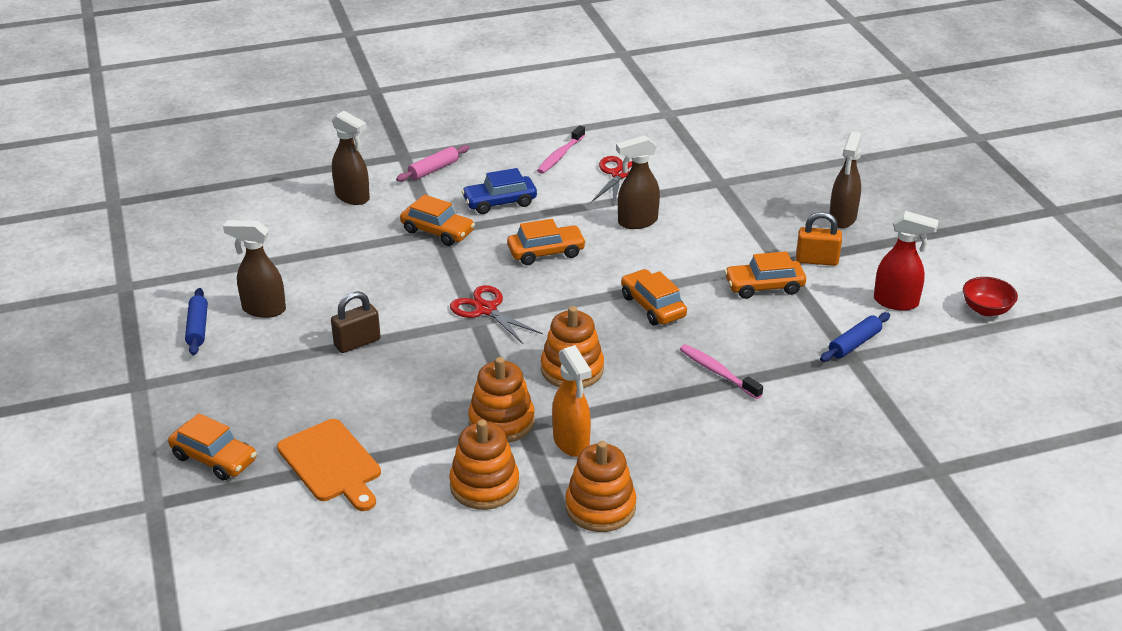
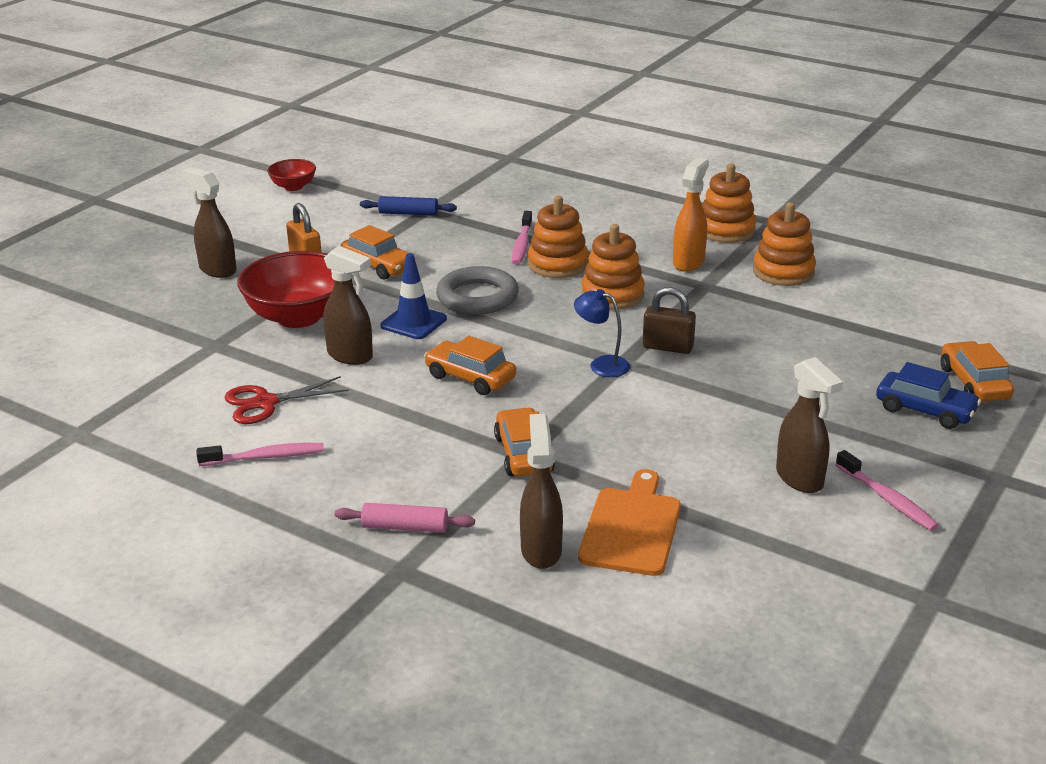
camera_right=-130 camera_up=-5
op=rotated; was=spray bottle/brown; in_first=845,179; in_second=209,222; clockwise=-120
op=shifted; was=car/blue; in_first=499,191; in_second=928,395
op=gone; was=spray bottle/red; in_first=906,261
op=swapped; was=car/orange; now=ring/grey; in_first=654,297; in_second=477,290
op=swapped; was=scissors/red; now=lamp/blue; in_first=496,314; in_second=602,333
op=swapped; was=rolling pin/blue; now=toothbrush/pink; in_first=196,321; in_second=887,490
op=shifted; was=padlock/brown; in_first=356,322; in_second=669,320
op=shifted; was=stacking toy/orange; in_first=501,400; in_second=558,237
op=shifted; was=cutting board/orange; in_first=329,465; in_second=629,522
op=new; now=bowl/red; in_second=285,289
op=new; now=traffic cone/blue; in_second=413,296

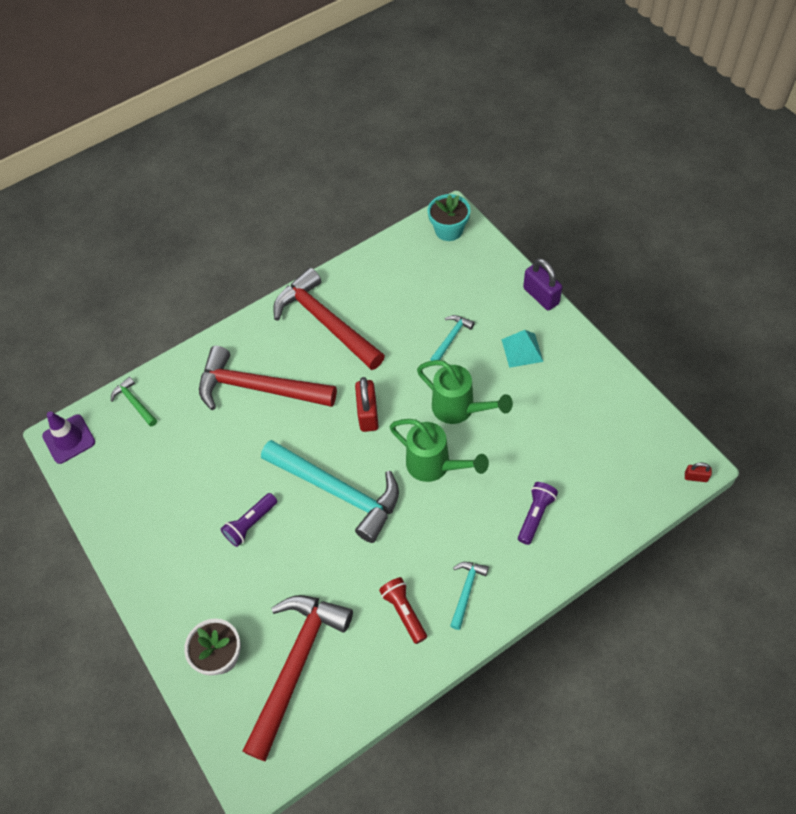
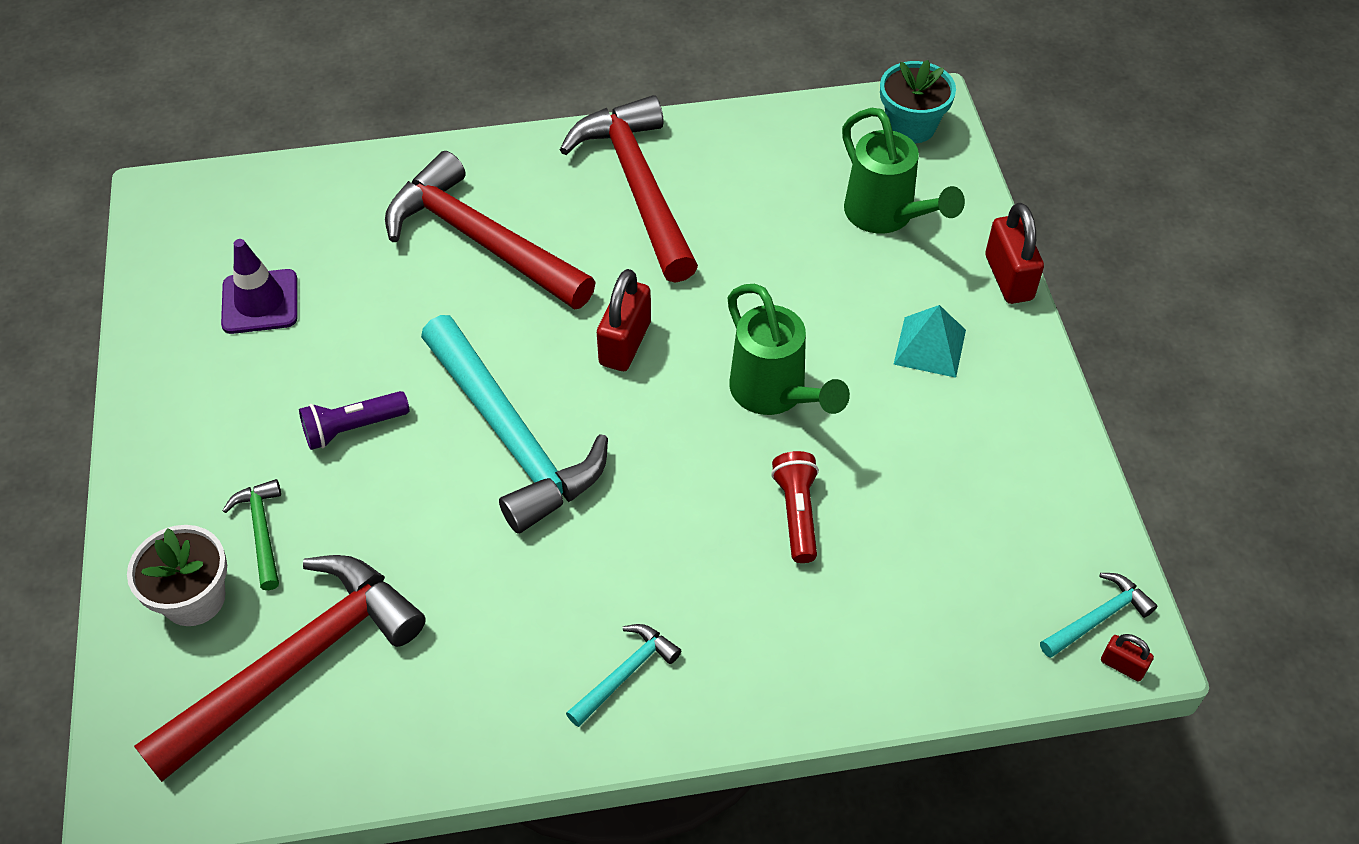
camera_right=20 camera_up=-5
op=repainted; was=padlock/purple; now=padlock/red; in_first=542,284; in_second=1014,253
op=shifted; was=hammer/turquoise; in_first=452,338; in_second=1098,615
op=shifted; was=hammer/green; in_first=134,401; in_second=251,534
op=shifted; was=traffic cone/purple; in_first=68,437; in_second=259,286
op=shifted; was=watering can/green; in_first=439,450; in_second=903,171
op=gone; was=flashlight/purple; in_first=538,513
op=shifted; was=flashlight/red; in_first=403,610; in_second=795,507

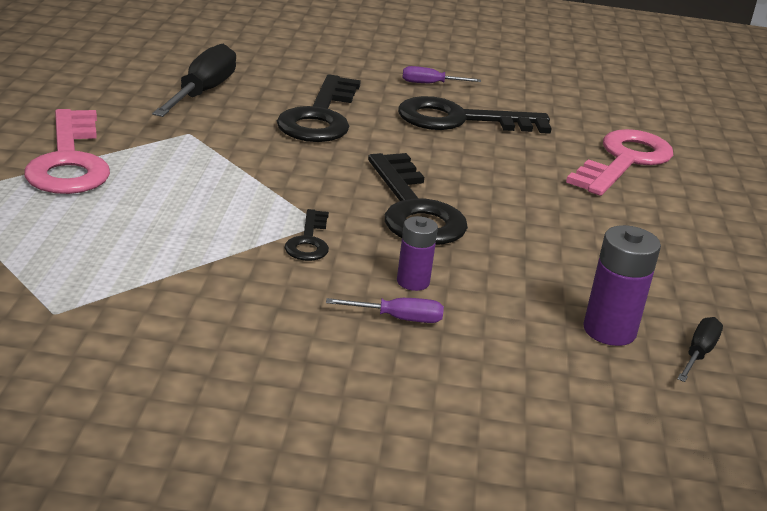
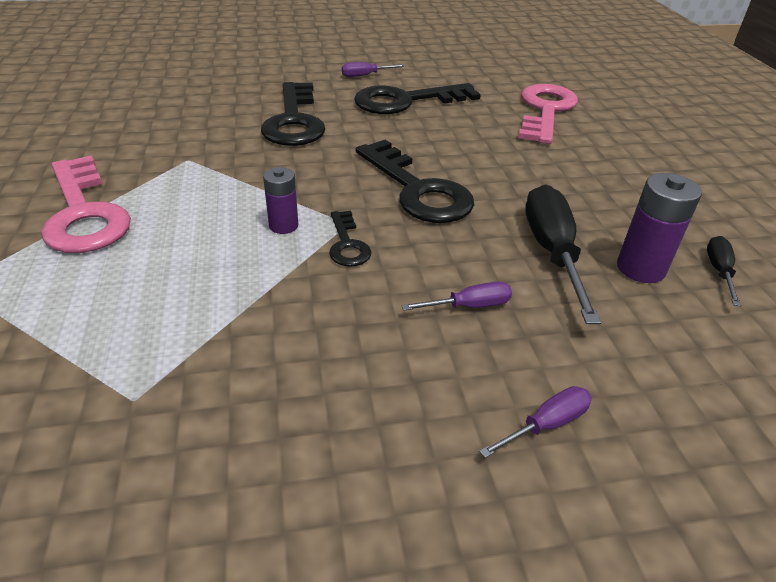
camera_right=-15 camera_up=10
op=shifted; was=screwdriver/black; in_first=194,80; in_second=563,254
op=shifted; was=battery/purple; in_first=417,253; in_second=280,200
op=new; now=screwdriver/purple; in_second=535,422

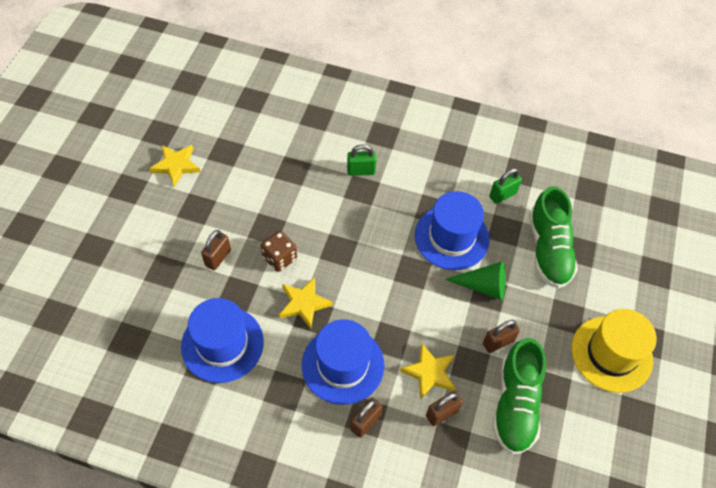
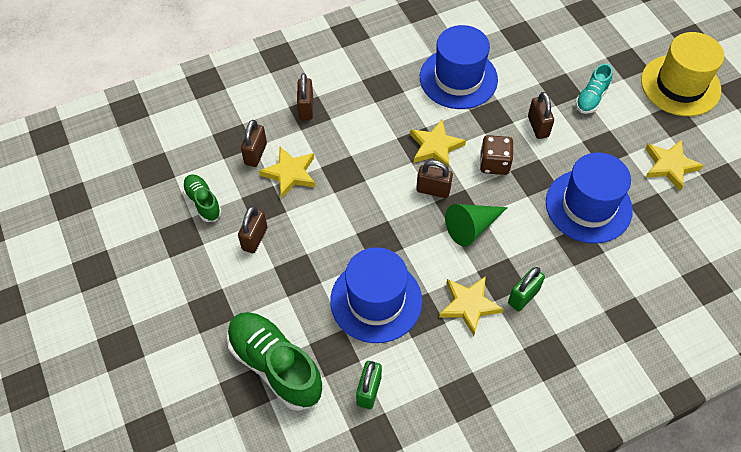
camera_right=140 camera_up=0
op=shifted; was=cone/green; in_first=475,280; in_second=476,225
op=shifted; was=hat/yellow; in_first=614,351; in_second=682,74
op=shifted; was=hat/blue; in_first=343,362; in_second=589,198
op=scaled; was=shoe/green; in_first=519,396; in_second=202,198; ratio=0.54
op=new; now=shoe/turquoise; in_second=594,88
op=new; now=padlock/brown; in_second=434,179
op=new; now=star/yellow; in_second=471,306

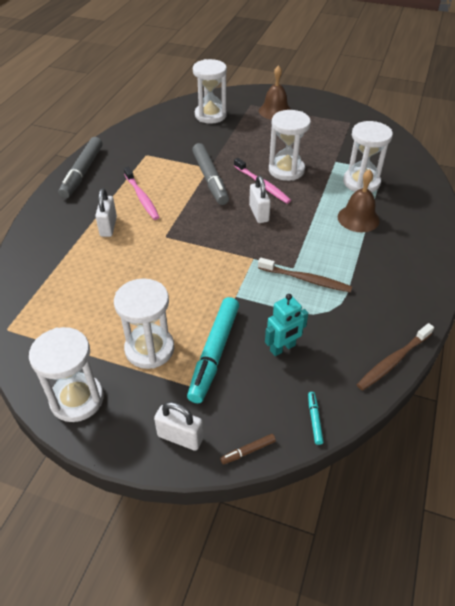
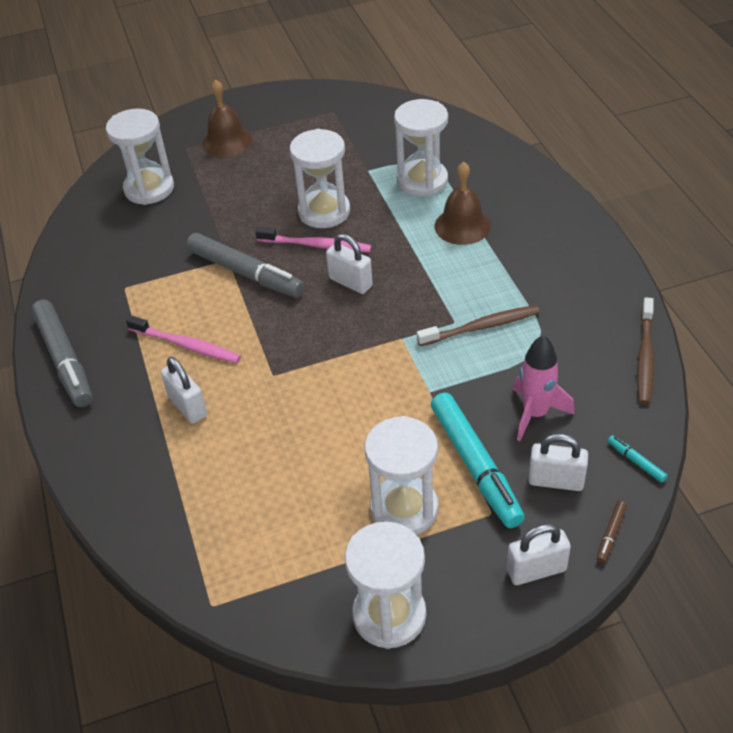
camera_right=-35 camera_up=0
op=swapped; was=robot/turquoise; now=rocket/pink; in_first=286,325; in_second=543,388
op=new; now=padlock/white; in_second=558,462

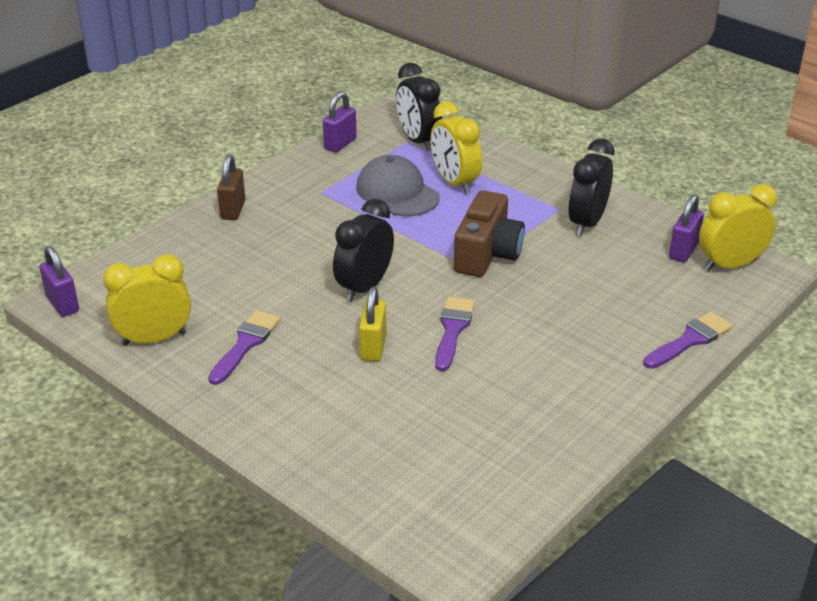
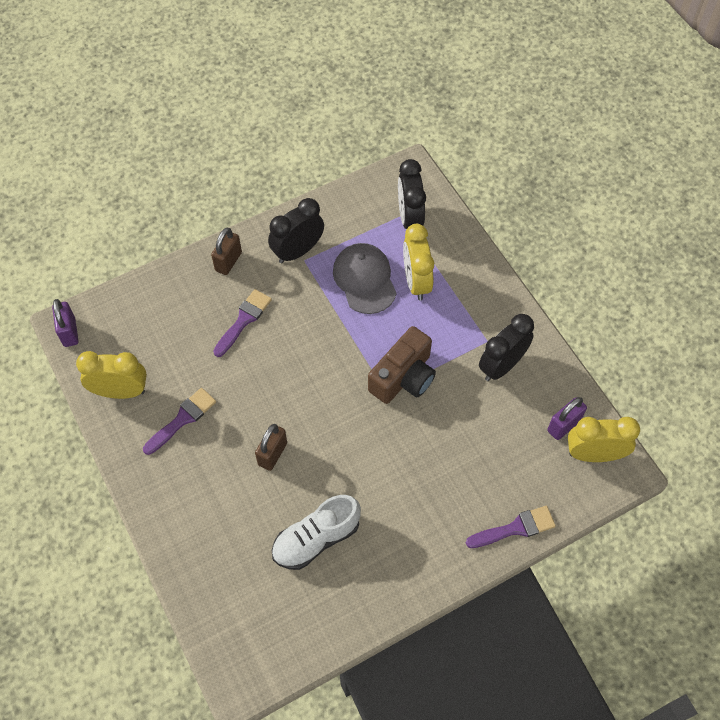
camera_right=20 camera_up=25
op=gone; was=padlock/purple; in_first=340,122
op=shifted; was=clock/black; in_first=363,250; in_second=296,230
op=repainted; was=padlock/yellow; now=padlock/brown; in_first=373,324; in_second=271,447
op=shifted; was=brush/purple; in_first=455,333; in_second=242,323
op=new; now=shoe/white; in_second=316,532

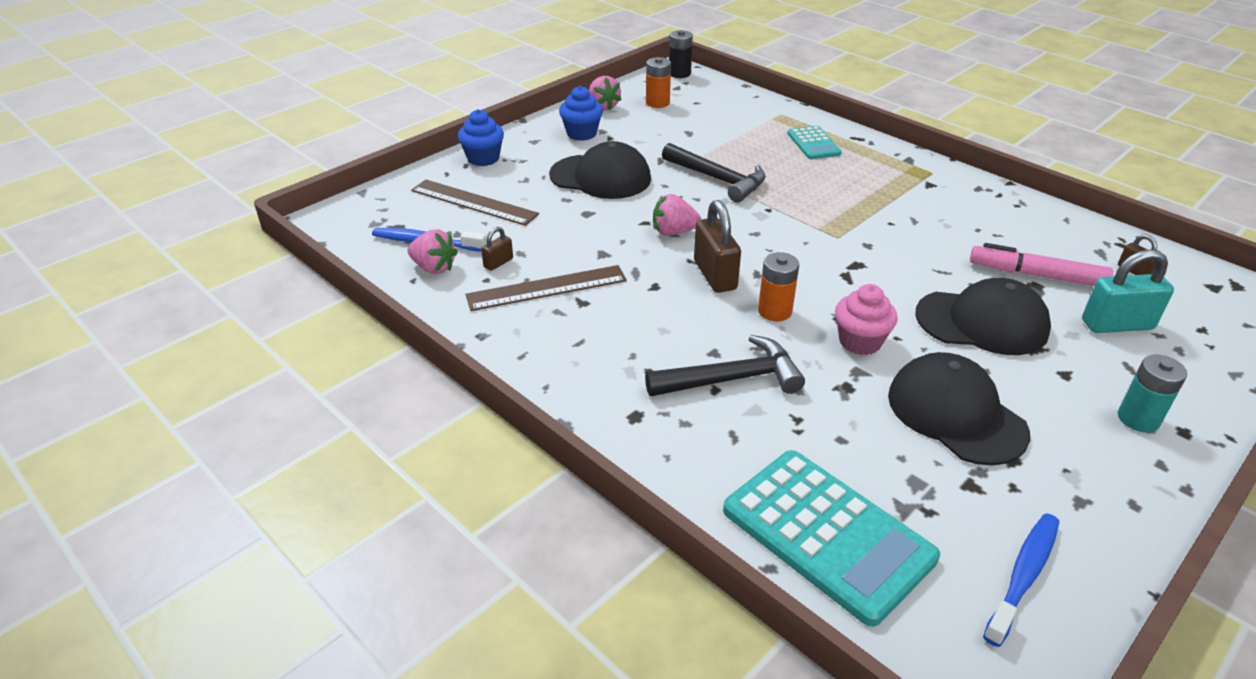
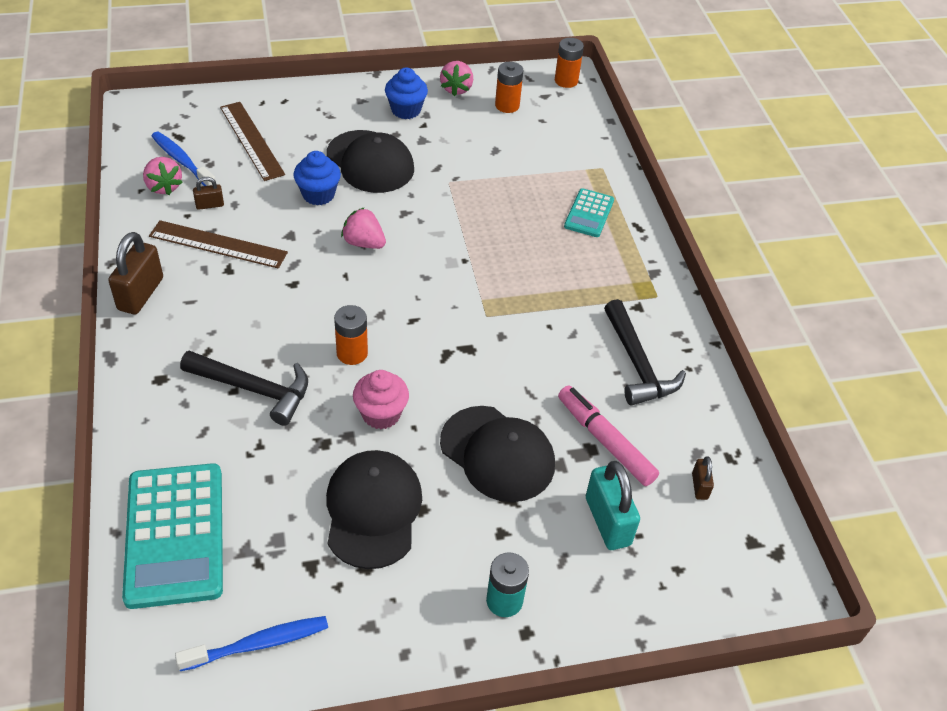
camera_right=30 camera_up=10
op=repainted; was=battery/black; now=battery/orange; in_first=681,54; in_second=569,63
op=shifted; was=cupcake/blue; in_first=481,137; in_second=317,178
op=shifted; was=hammer/black; in_first=714,173; in_second=645,352
op=shifted; was=padlock/brown; in_first=717,246; in_second=135,273
op=rotated; was=padlock/turquoise; in_first=1128,291; in_second=613,505; clockwise=45

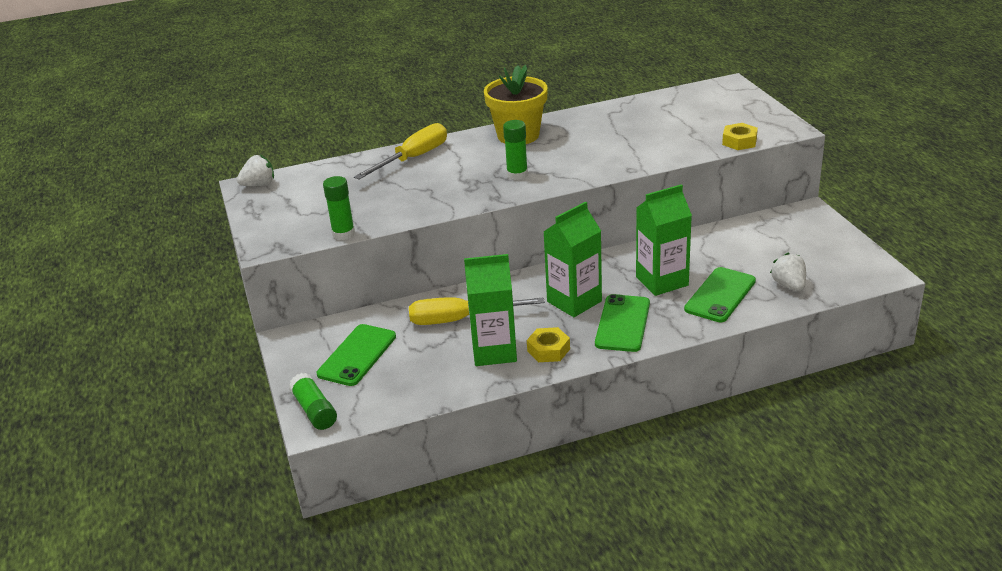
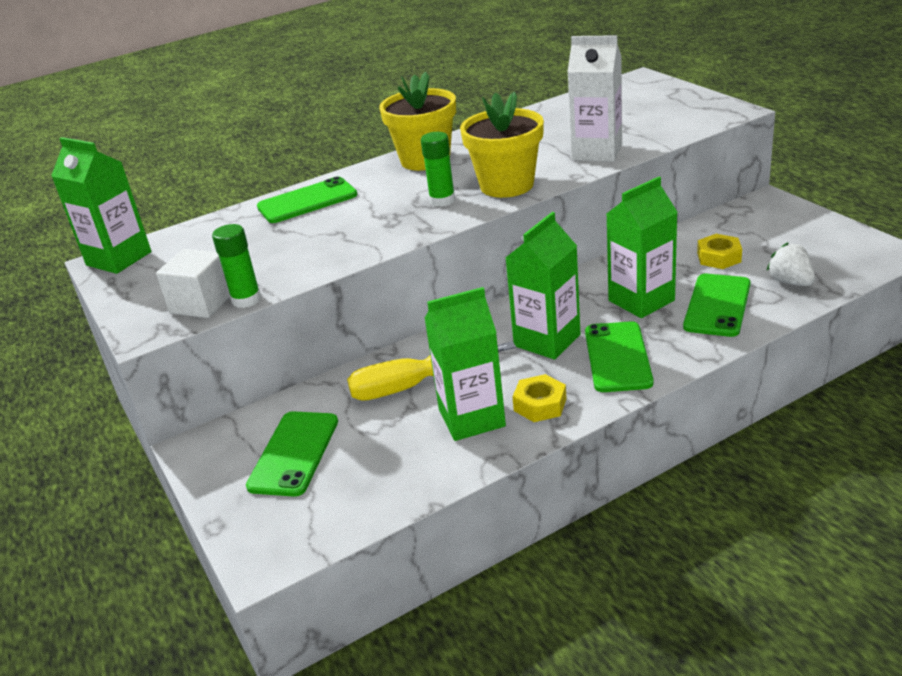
camera_right=-10 camera_up=0
op=swapped; was=screwdriver/yellow; now=phone/green; in_first=400,151; in_second=307,200
op=shifted; was=nut/yellow; in_first=740,136; in_second=719,251
op=swapped; was=strawberry/white; now=carton/green; in_first=255,170; in_second=101,205
op=gone; was=glue stick/green; in_first=313,401
op=new; now=carton/white; in_second=594,98
op=new; now=flower pot/yellow; in_second=502,145
op=new; now=cube/white; in_second=193,283

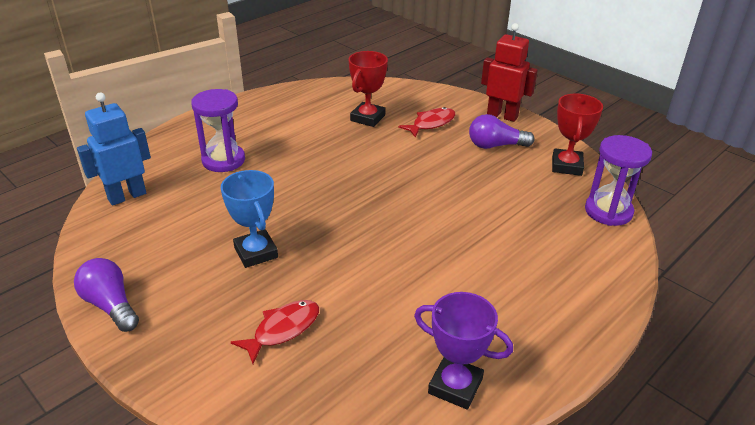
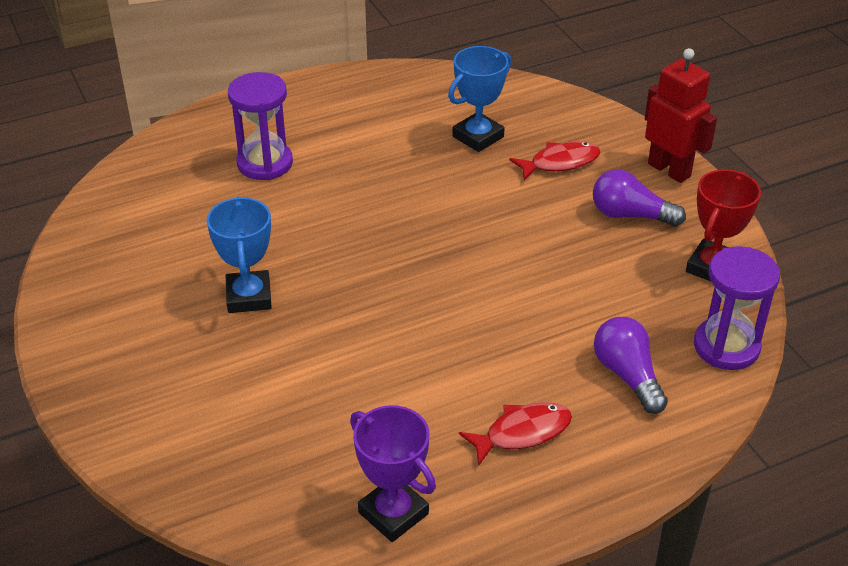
camera_right=20 camera_up=5
op=repainted; was=trophy/red; now=trophy/blue; in_first=368,89; in_second=479,99
op=gone; was=robot/blue; in_first=114,149
op=shifted; was=light bulb/purple; in_first=106,295; in_second=631,365
op=shifted; was=fish/red; in_first=275,332; in_second=515,433

